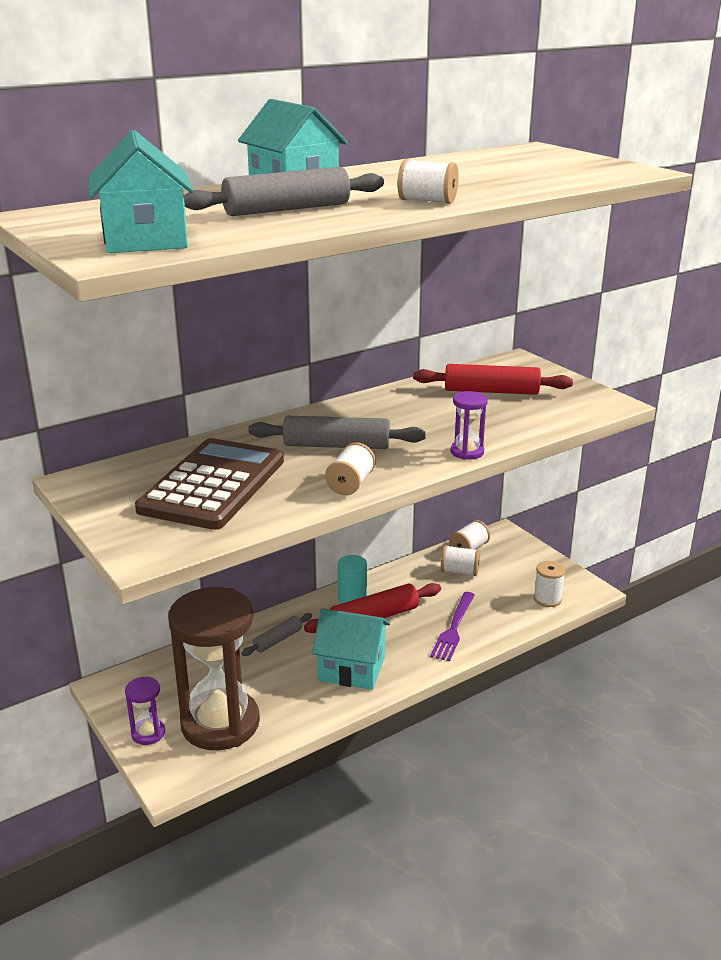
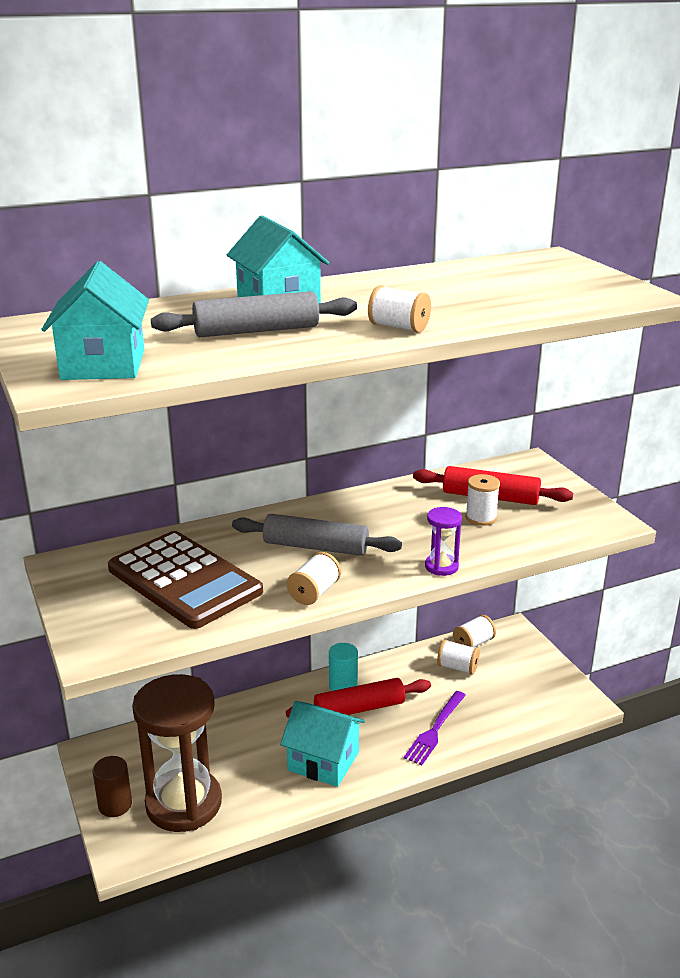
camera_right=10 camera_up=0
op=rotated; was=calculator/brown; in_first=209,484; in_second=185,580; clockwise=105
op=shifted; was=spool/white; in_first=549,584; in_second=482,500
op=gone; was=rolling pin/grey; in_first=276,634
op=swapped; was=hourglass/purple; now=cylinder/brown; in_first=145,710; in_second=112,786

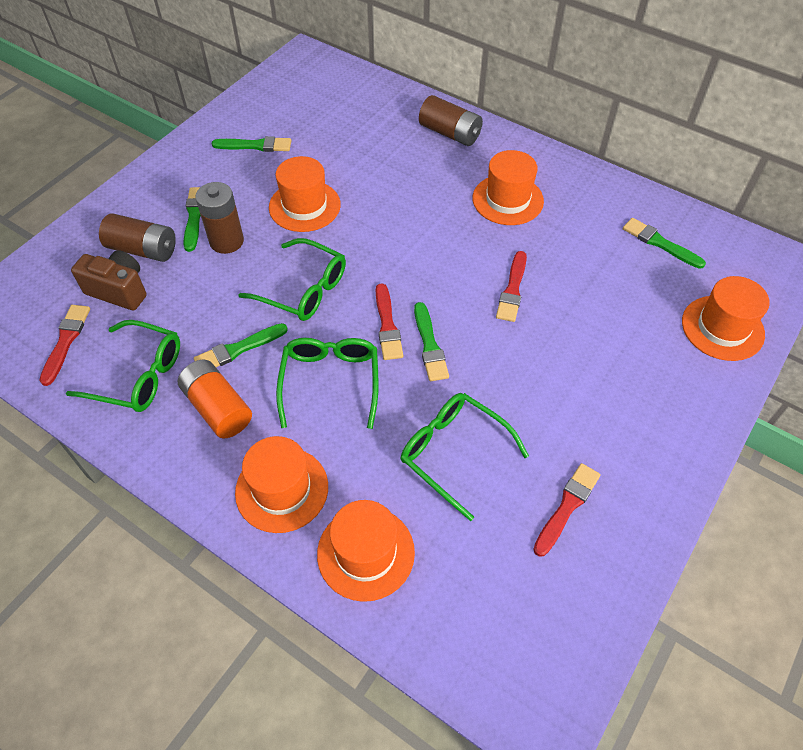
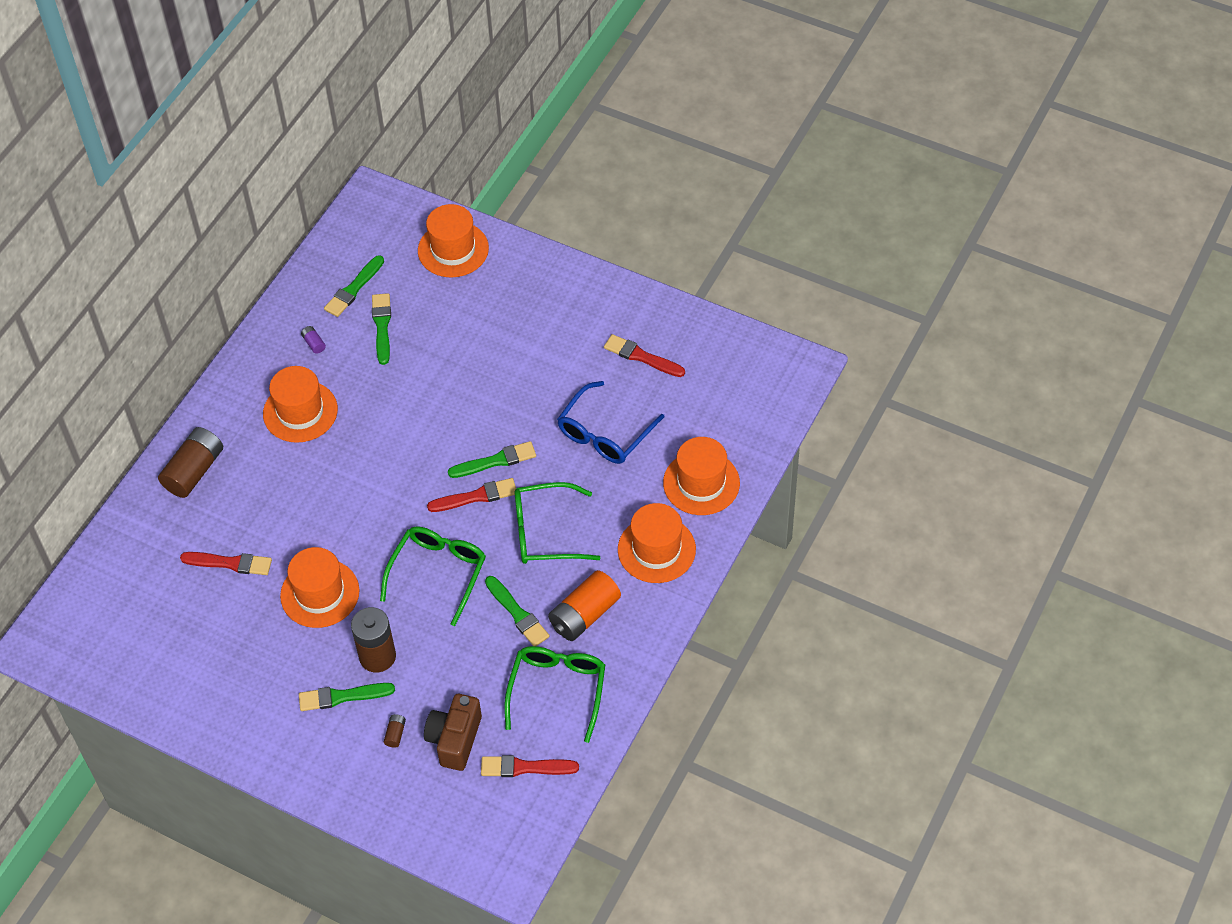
camera_right=-95 camera_up=0
op=shifted; was=brush/green; in_first=251,144; in_second=381,329
op=scaled; was=battery/brown; in_first=137,237; in_second=395,731; ratio=0.42
op=shifted; was=brush/red; in_first=511,286; in_second=226,563
op=repainted; was=glasses/green; now=glasses/blue; in_first=465,457; in_second=611,422
op=new; now=battery/purple; in_second=313,340

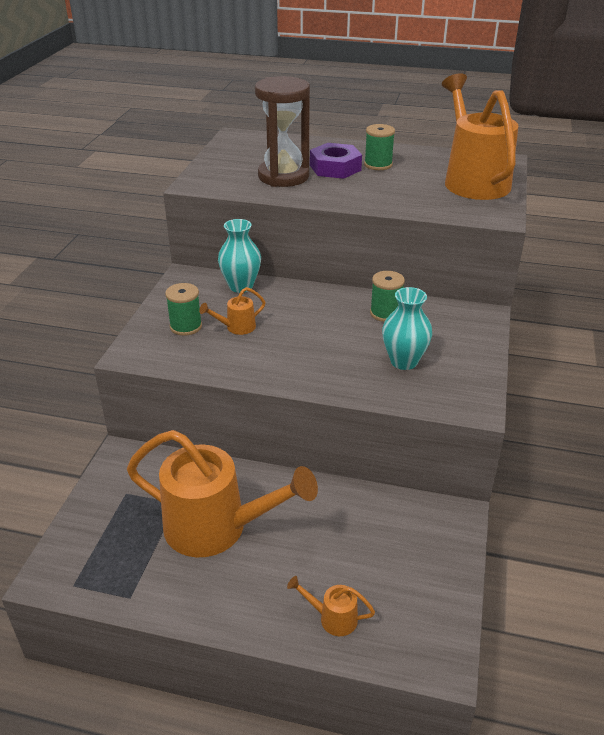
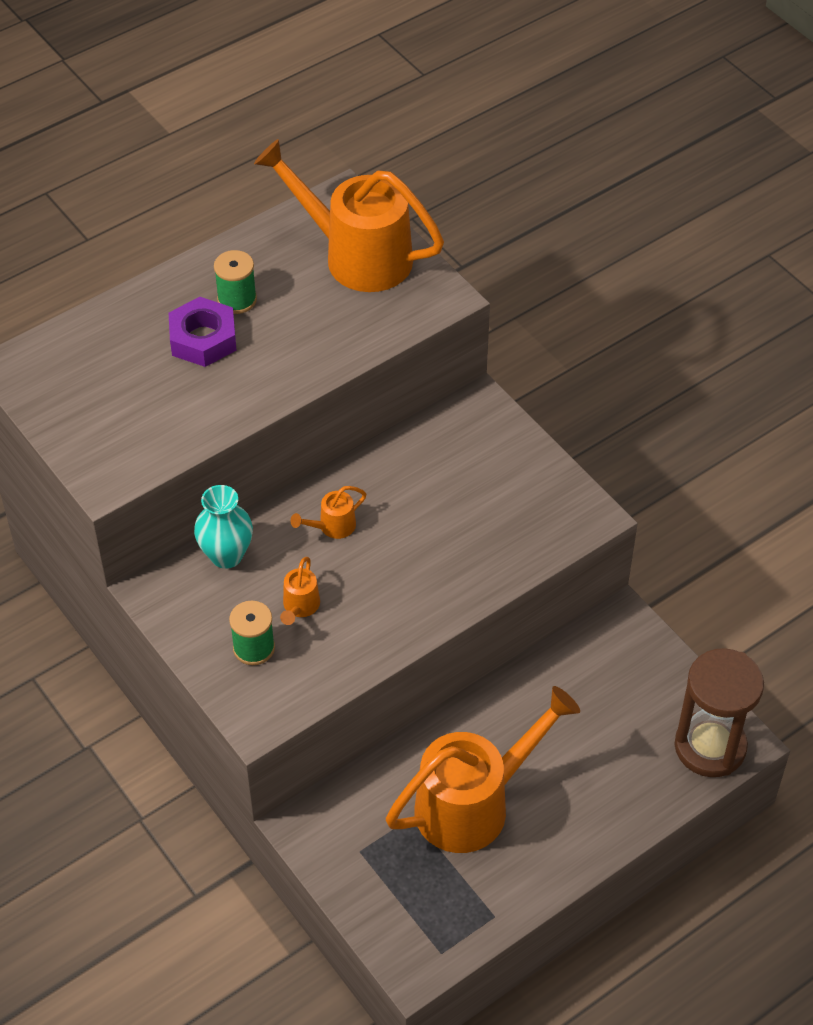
camera_right=-50 camera_up=15
op=shifted; was=hourglass/brown; in_first=282,131; in_second=719,712
op=gone; was=spool/green; in_first=387,296
op=gone; was=vase/turquoise; in_first=407,328
op=shifted; was=watering can/orange; in_first=331,606; in_second=328,512

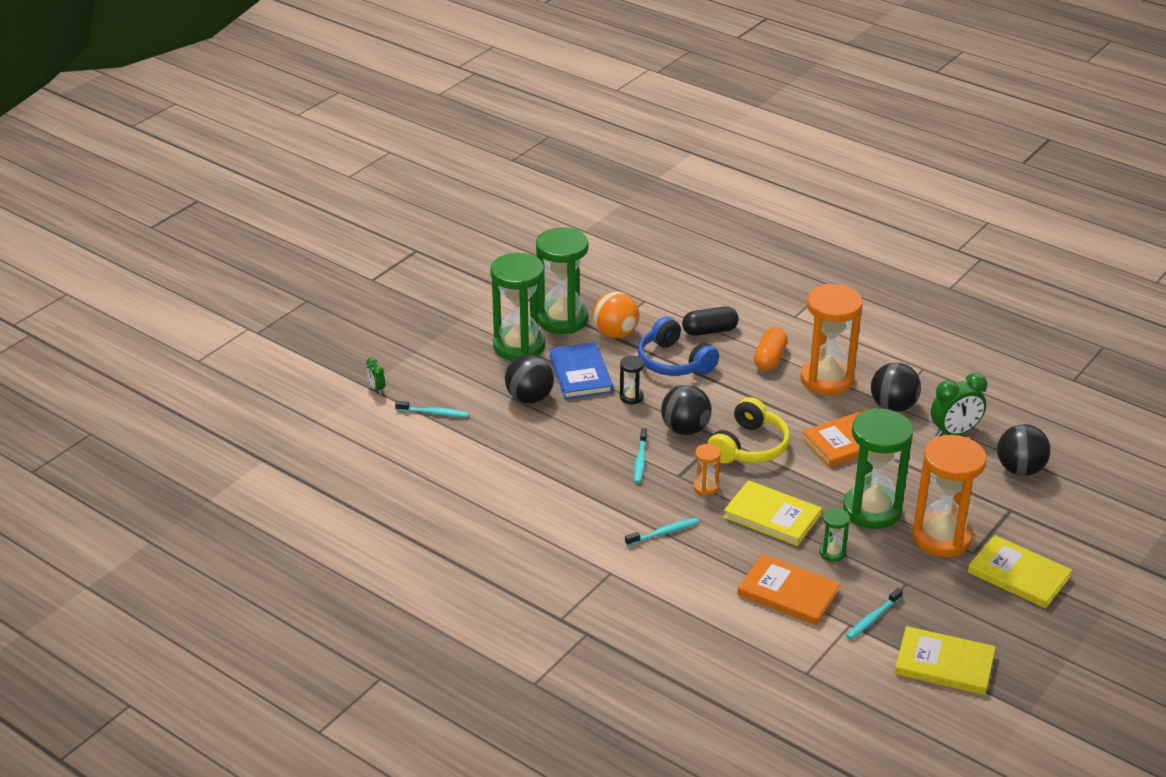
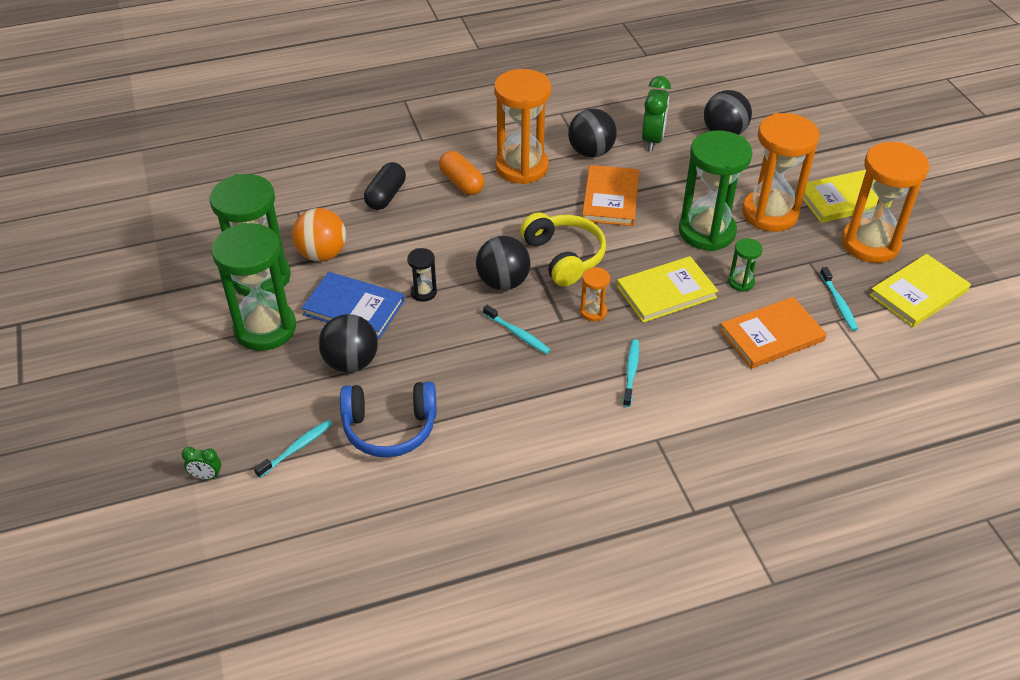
camera_right=-55 camera_up=10
op=shifted; was=headphones/blue; in_first=678,346; in_second=388,419
op=new; now=hourglass/orange; in_second=885,202

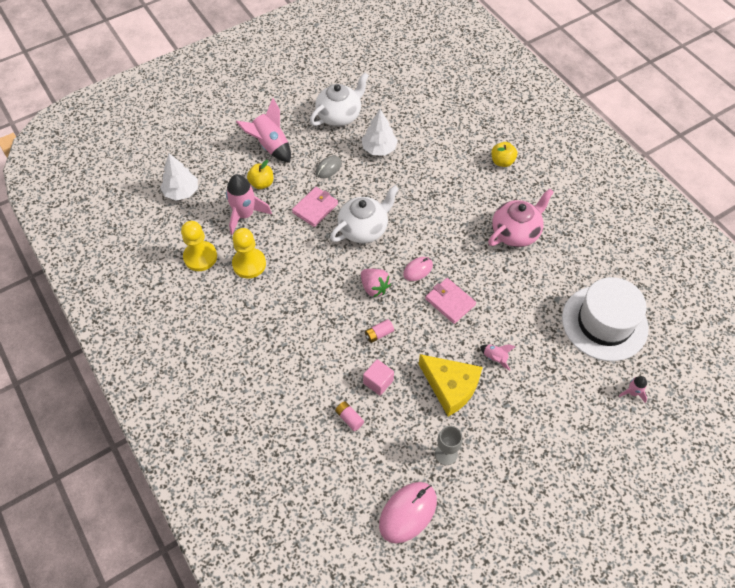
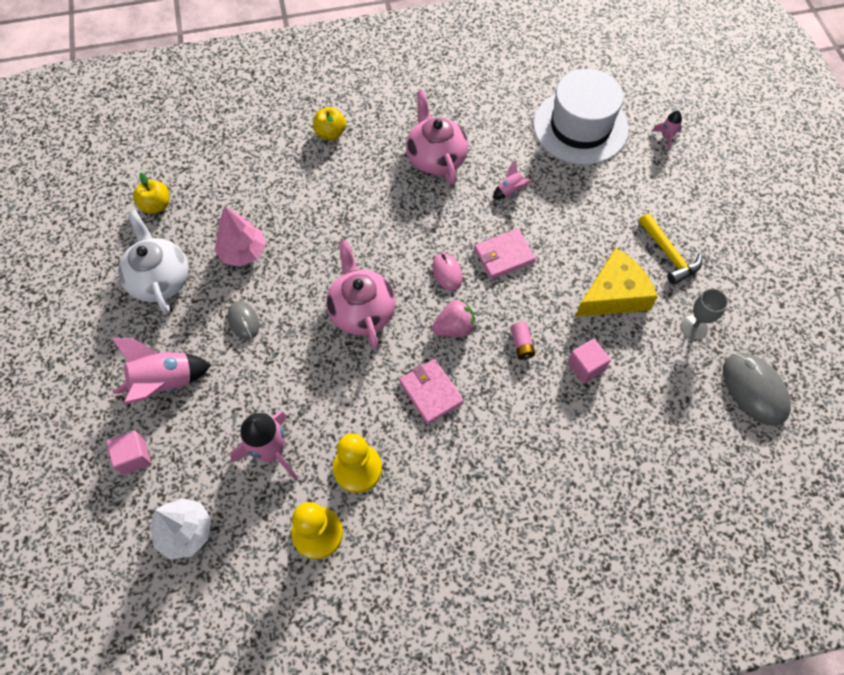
camera_right=-70 camera_up=5
op=repainted; was=tree/white; now=tree/pink; in_first=380,132; in_second=240,236
op=shifted; was=apple/yellow; in_first=260,174; in_second=151,193
op=repainted; was=teapot/white; now=teapot/pink; in_first=364,214; in_second=361,295
op=shifted; was=wallet/pink; in_first=315,207; in_second=431,391
op=shifted; was=rocket/pink; in_first=498,357; in_second=512,179
op=gone; was=battery/pink; in_first=349,416
op=repainted; was=mouse/pink; now=mouse/grey; in_first=408,512; in_second=757,389
op=new; now=hammer/yellow; in_second=670,249
op=new; now=cube/pink; in_second=128,453

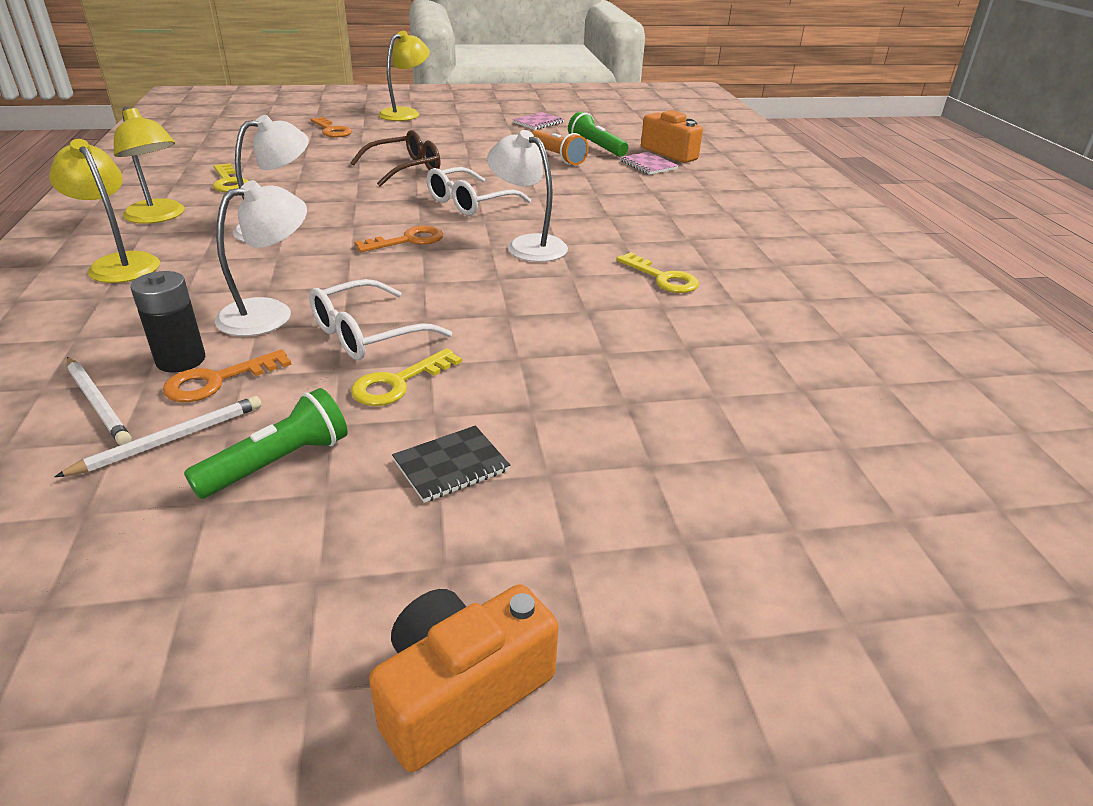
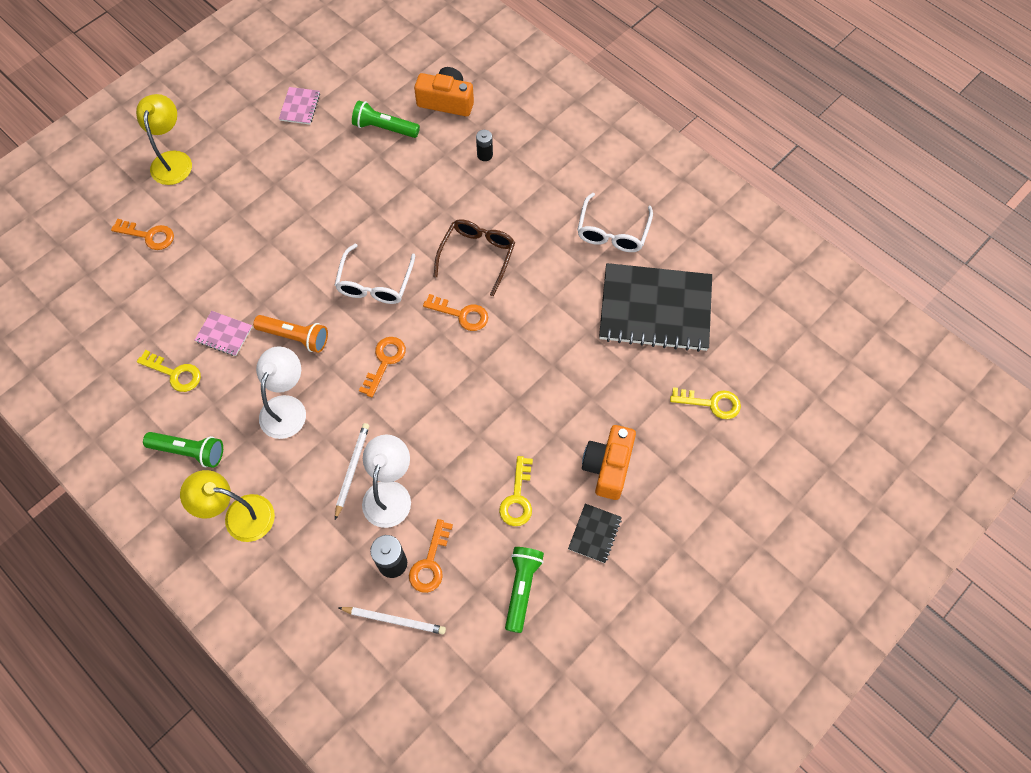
camera_right=-35 camera_up=30
op=swapped; was=lamp/yellow; now=flashlight/green; in_first=149,165; in_second=183,450
op=shifted; was=glasses/brown; in_first=395,158; in_second=474,257
op=swapped; was=lamp/white; now=key/orange; in_first=527,196; in_second=455,312
op=shifted; was=flashlight/orange; in_first=560,147; in_second=290,334
op=shifted; was=notebook/pink; in_first=649,163; in_second=223,333
op=shifted; was=key/yellow; in_first=657,272; in_second=705,403
op=shifted; was=glasses/white; in_first=380,319; in_second=615,222
op=shifted; was=pencil/white; in_first=158,436; in_second=352,471
op=shifted; was=camera/orange; in_first=463,678; in_second=609,462
op=new; now=battery/black; in_second=484,145
op=new; now=notebook/black; in_second=655,307

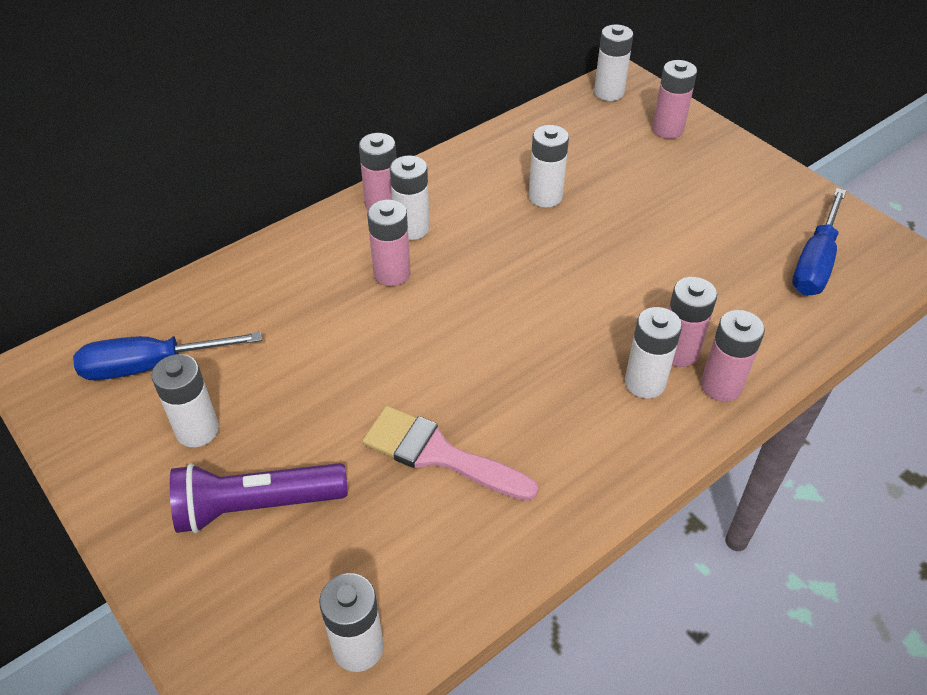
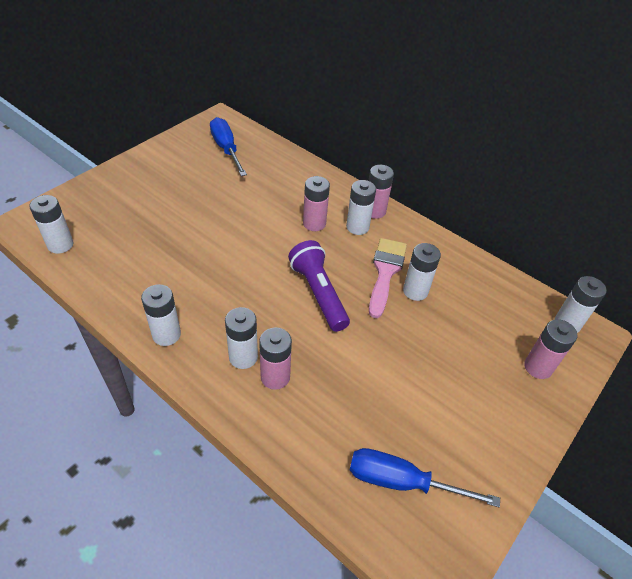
camera_right=75 camera_up=0
op=gone; was=battery/pink; in_first=733,356
op=shifted; was=battery/white; in_first=185,400; in_second=161,315
op=shifted; was=brush/pink; in_first=450,453; in_second=388,278
op=shifted; was=flashlight/purple; in_first=259,498; in_second=319,286

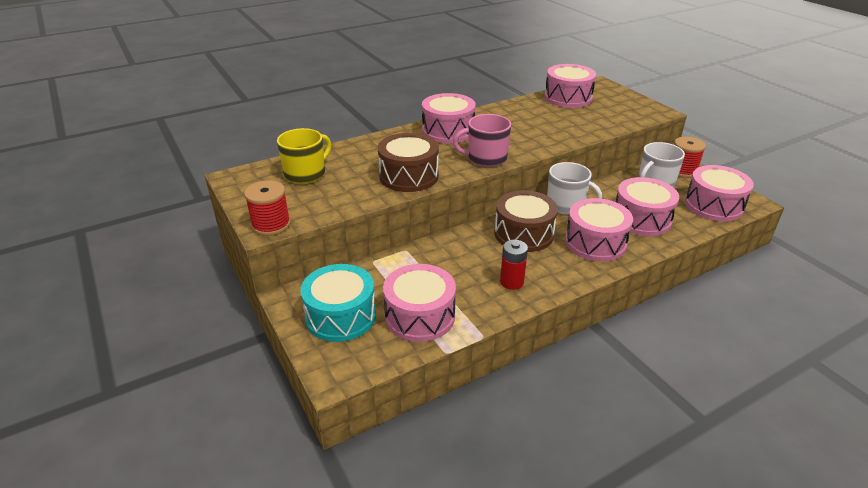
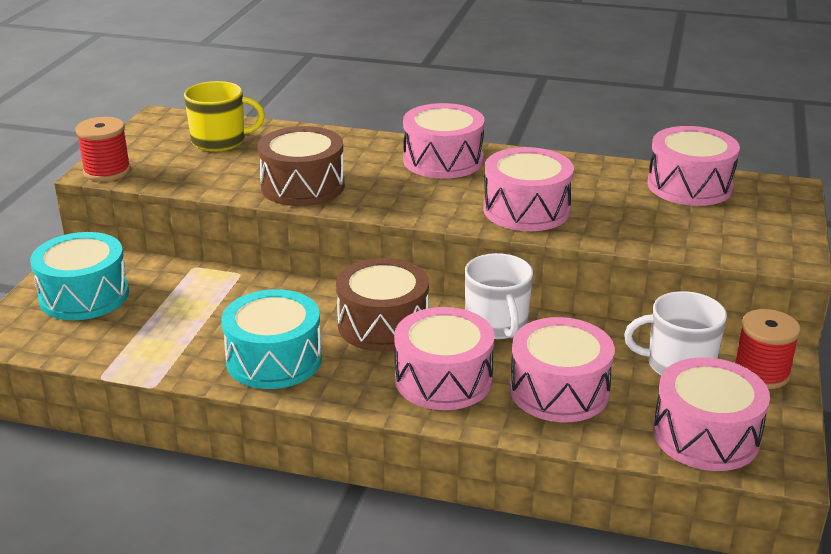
camera_right=45 camera_up=-5
op=gone; was=mug/pink; in_first=482,140
op=swapped; was=battery/red; now=drum/turquoise; in_first=514,265; in_second=272,339
op=shifted; was=drum/pink; in_first=419,303; in_second=528,189

